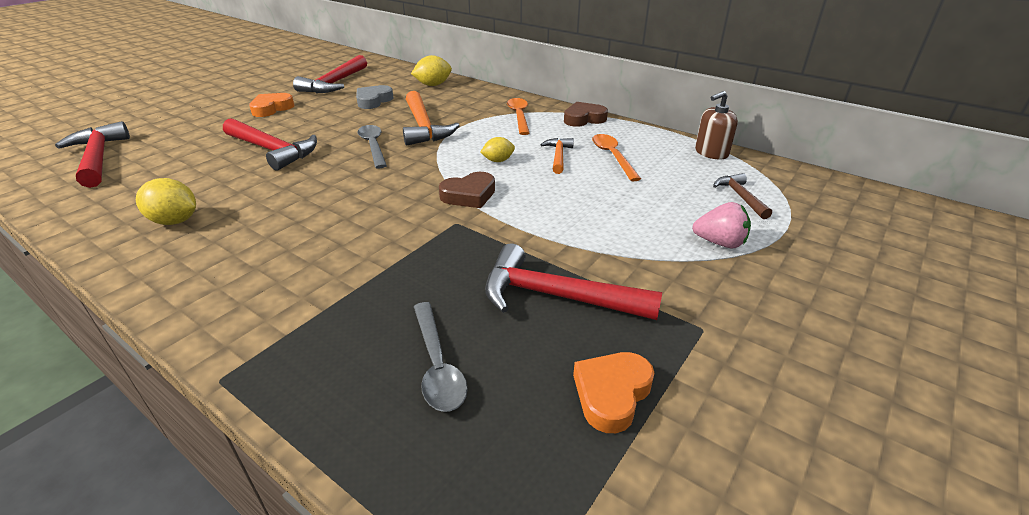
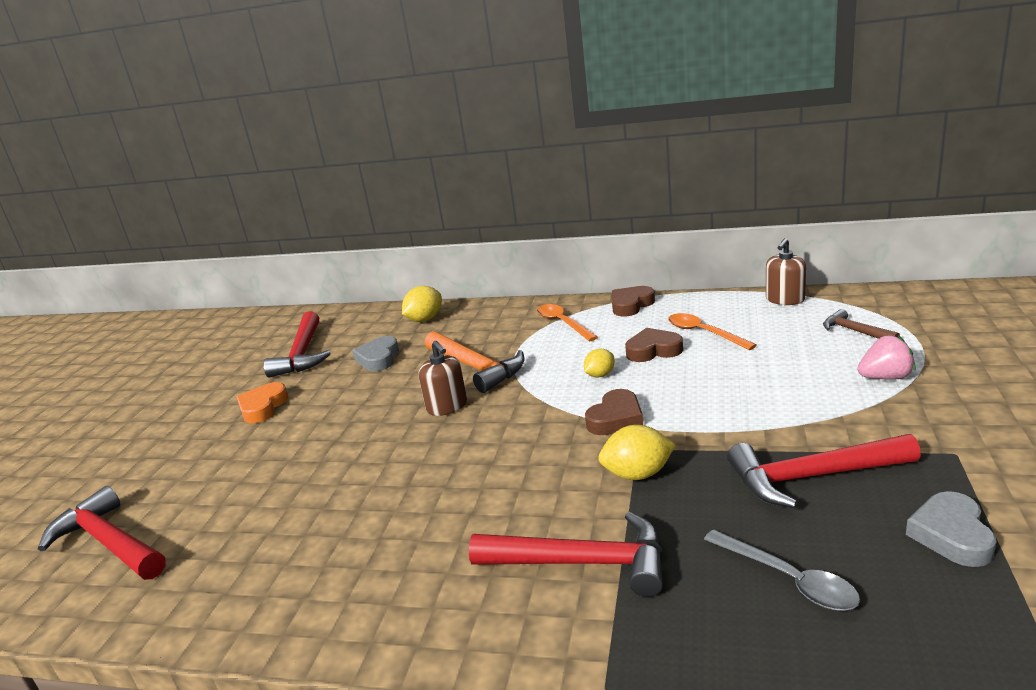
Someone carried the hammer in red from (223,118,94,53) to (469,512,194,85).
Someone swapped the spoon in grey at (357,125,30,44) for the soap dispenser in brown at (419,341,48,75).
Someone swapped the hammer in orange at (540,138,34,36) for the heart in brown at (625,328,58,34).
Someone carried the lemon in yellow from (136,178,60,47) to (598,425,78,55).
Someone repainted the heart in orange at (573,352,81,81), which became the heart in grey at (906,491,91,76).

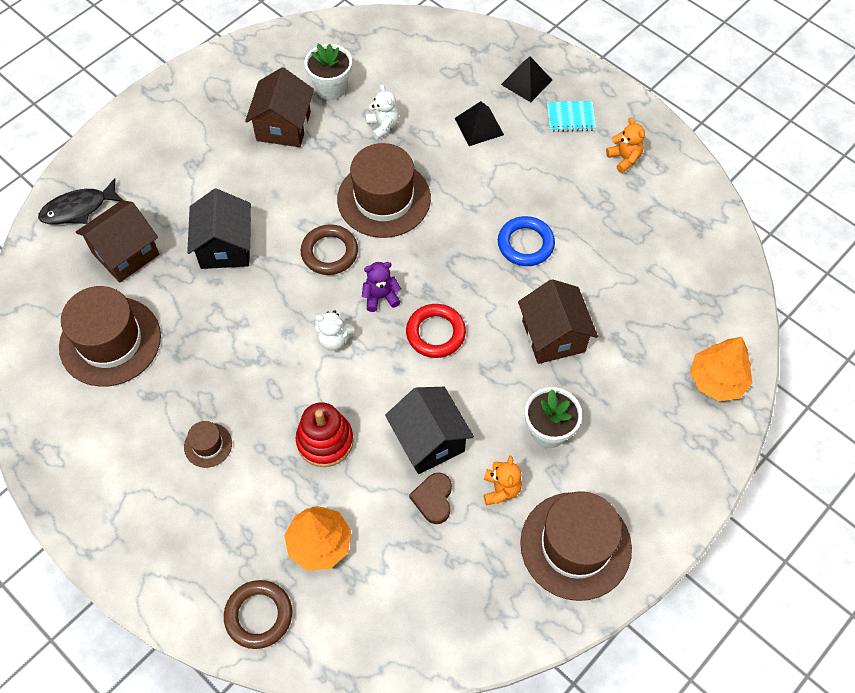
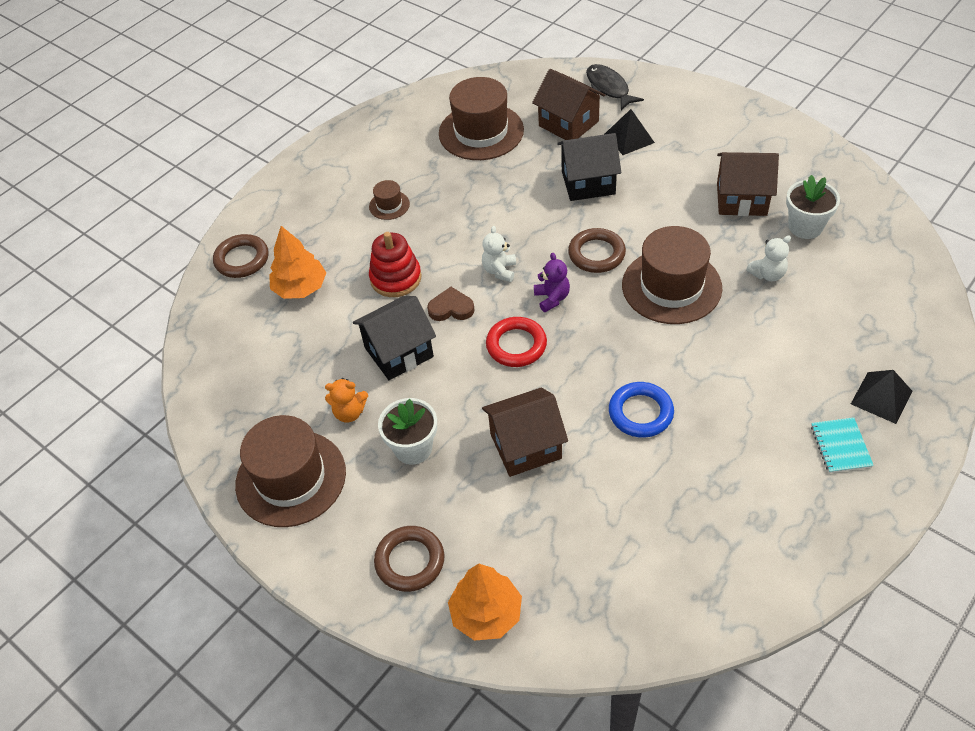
Someone carried the pyramid in black from (455,101,49,45) to (604,109,51,46).
Someone took away the teddy bear in orange at (606,118,39,55).
Someone carried the heart in brown from (409,473,43,51) to (427,287,48,34).
Someone put down the ring in brown at (374,526,71,66).

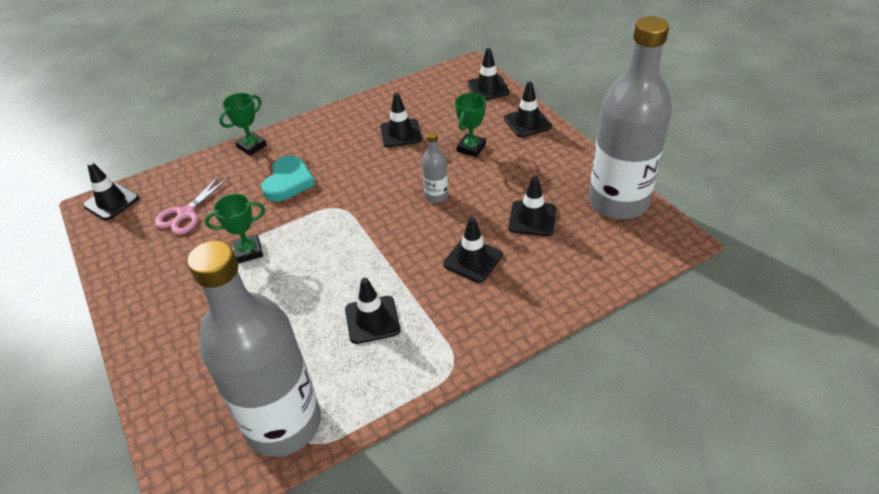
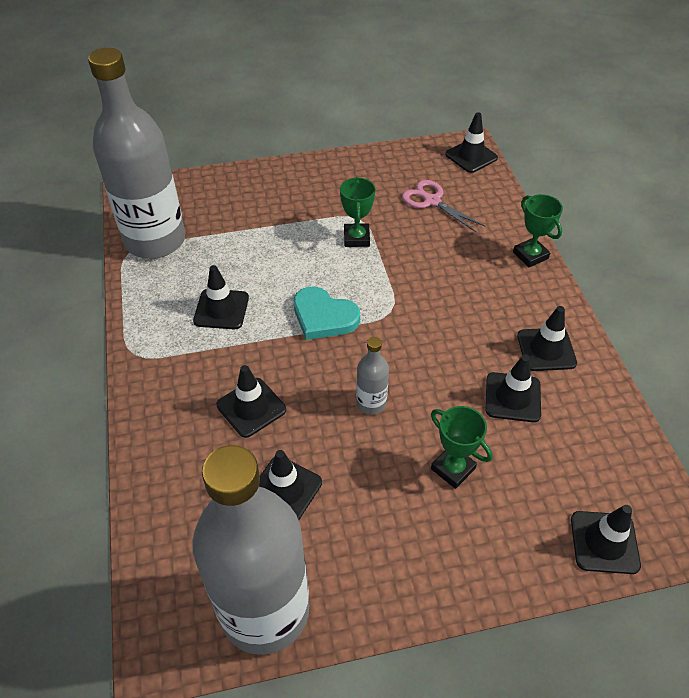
Someone carried the traffic cone in black from (504,81,48,56) to (517,306,60,65).
Someone carried the heart in turquoise from (261,156,54,45) to (294,286,66,54).

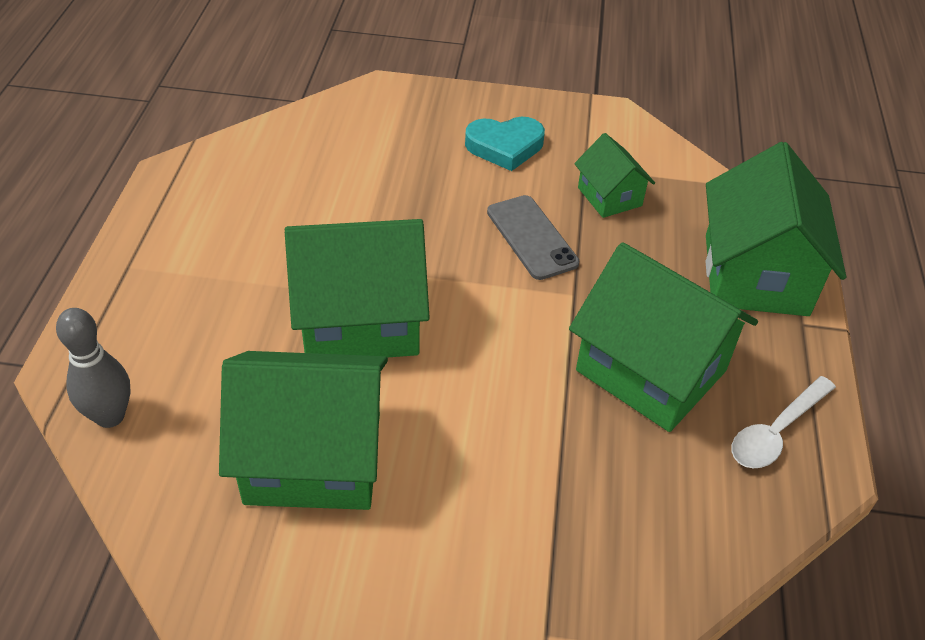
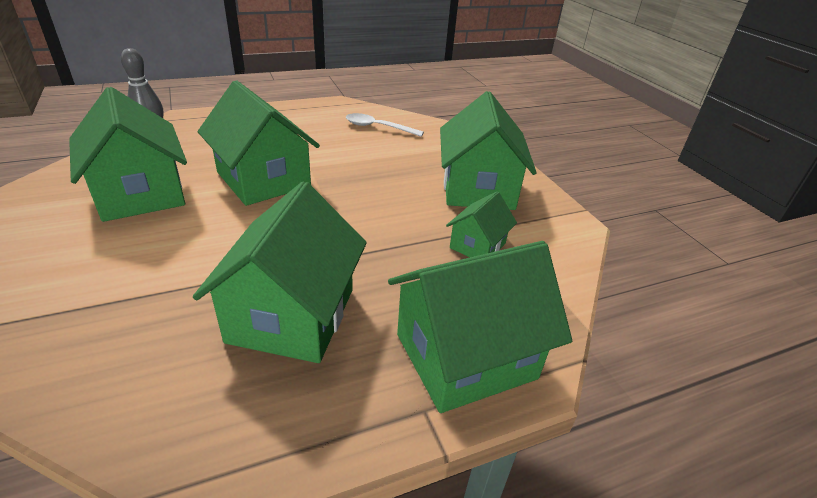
Someone swapped the heart in turquoise at (465,117,80,54) for the house in green at (440,91,97,119).
Someone took away the phone in grey at (487,195,92,85).
Someone carried the spoon in white from (732,376,104,92) to (346,113,78,24).

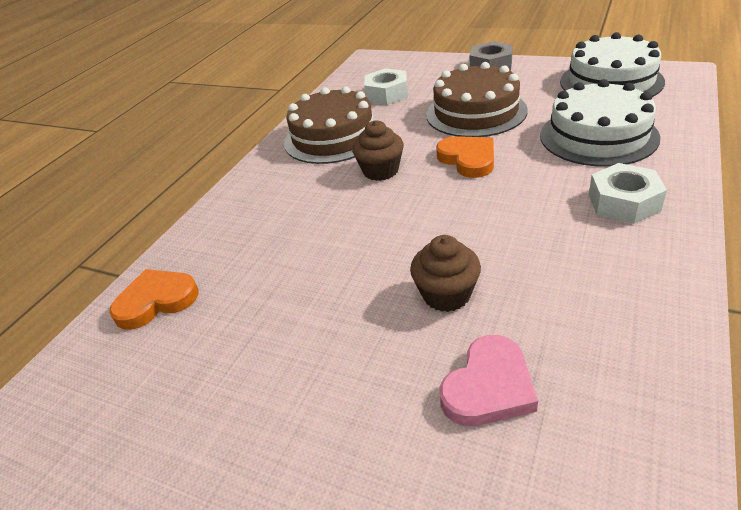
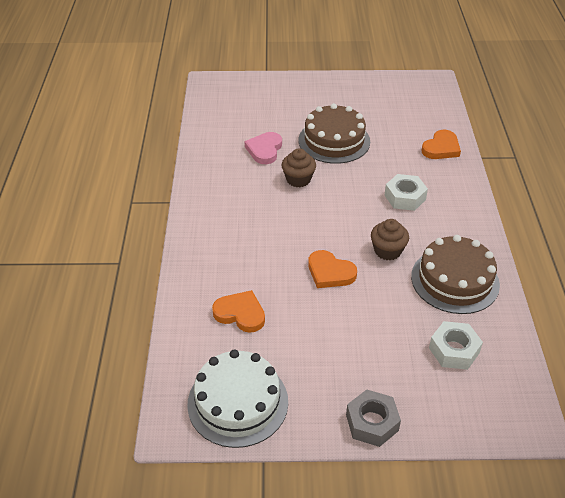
Someone carried the cake in brown from (426,62,102,75) to (299,103,71,61).
Someone swapped the cake in white at (540,79,120,88) for the heart in orange at (212,290,53,43).
Someone carried the nut in white from (589,163,78,61) to (385,174,43,37).

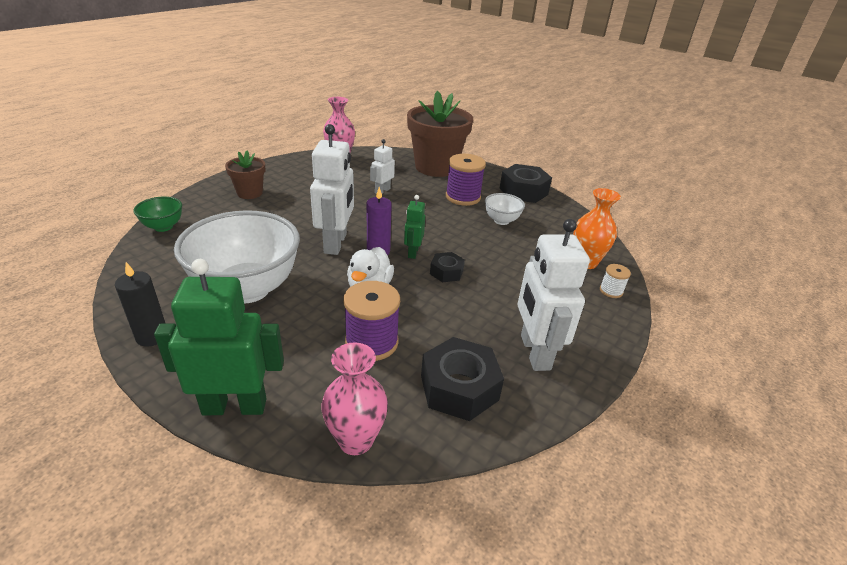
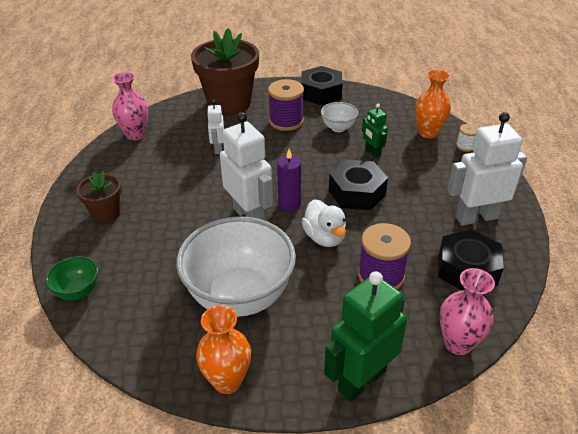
Someone carried the robot in green from (404,195,21,64) to (362,104,26,54).
Someone rotated the robot in white at (518,219,72,152) by 120 degrees clockwise.
Someone scaled the nut in black at (430,252,35,30) by 1.79.
Someone swapped the candle in black at (115,262,51,85) for the vase in orange at (196,305,55,89).

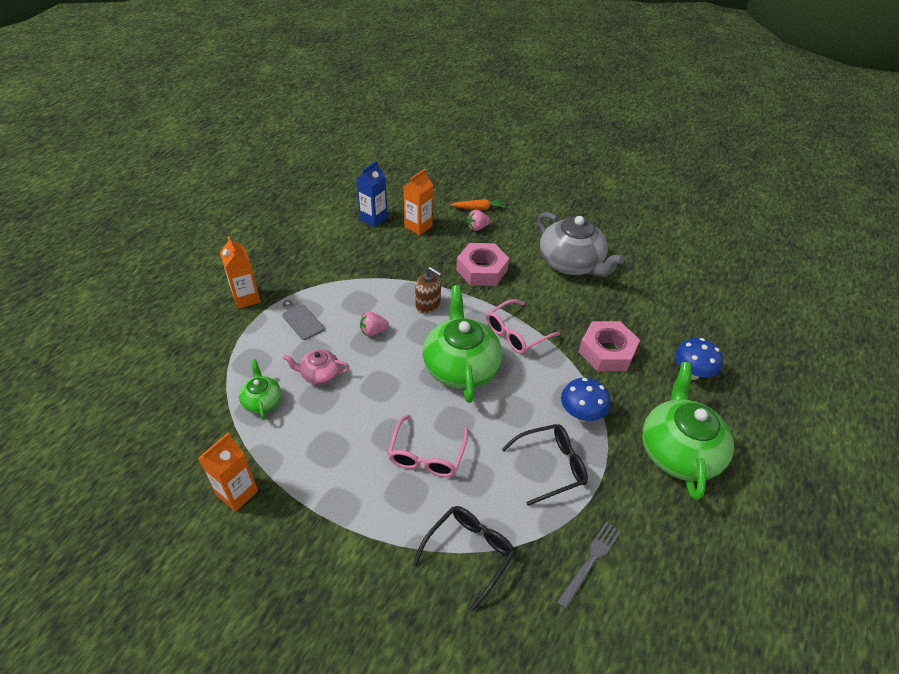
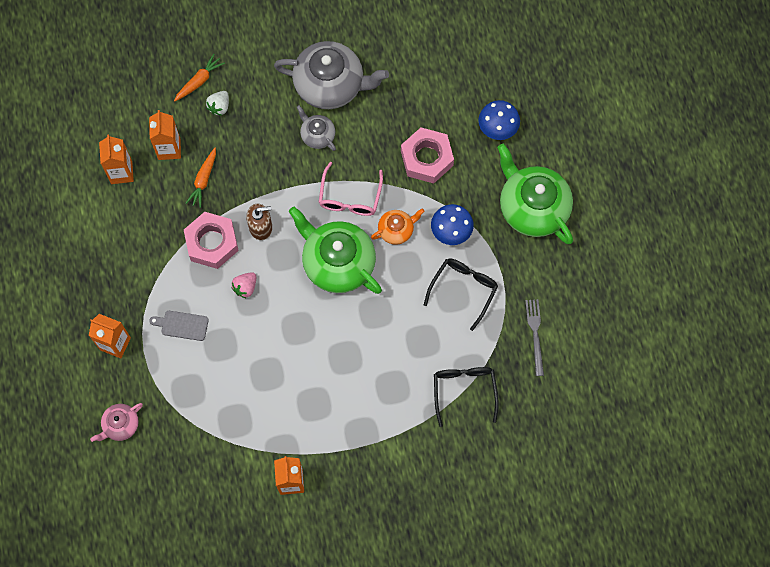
Someone repainted the carton in blue at (356,161,31,66), which became the carton in orange at (99,134,35,50).
Someone repainted the strawberry in pink at (467,210,24,21), which became the strawberry in white at (206,91,23,24).
Someone carried the nut in pink from (456,243,53,43) to (184,212,55,57).
Someone carried the teapot in pink from (283,350,67,35) to (90,403,53,39).
Someone took away the teapot in green at (239,359,42,61).
Someone took away the glasses in pink at (388,414,81,63).
Someone put down the teapot in grey at (296,105,40,46).
Someone put down the carrot in orange at (186,148,30,60).
Someone put down the teapot in orange at (371,209,54,36).

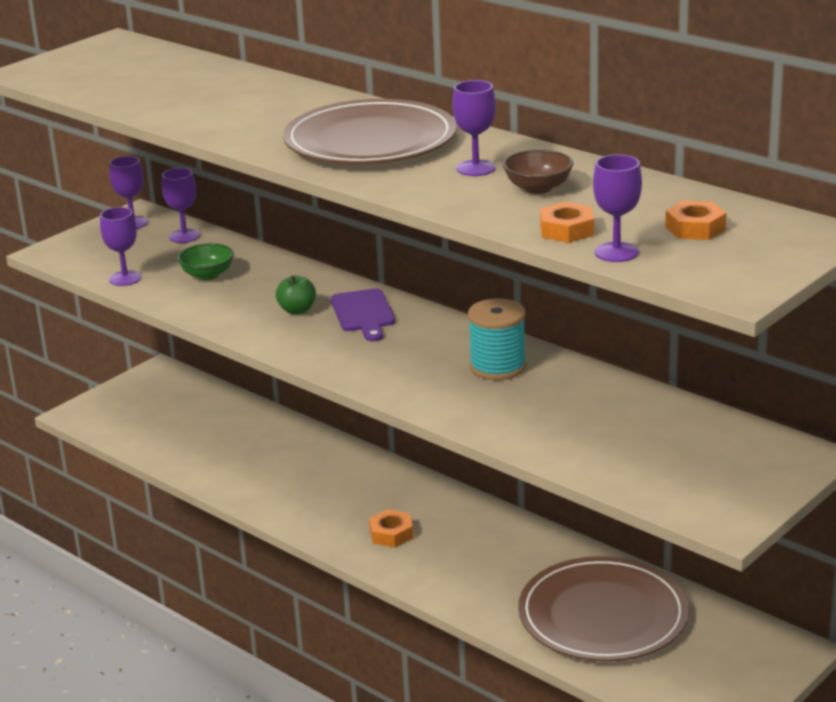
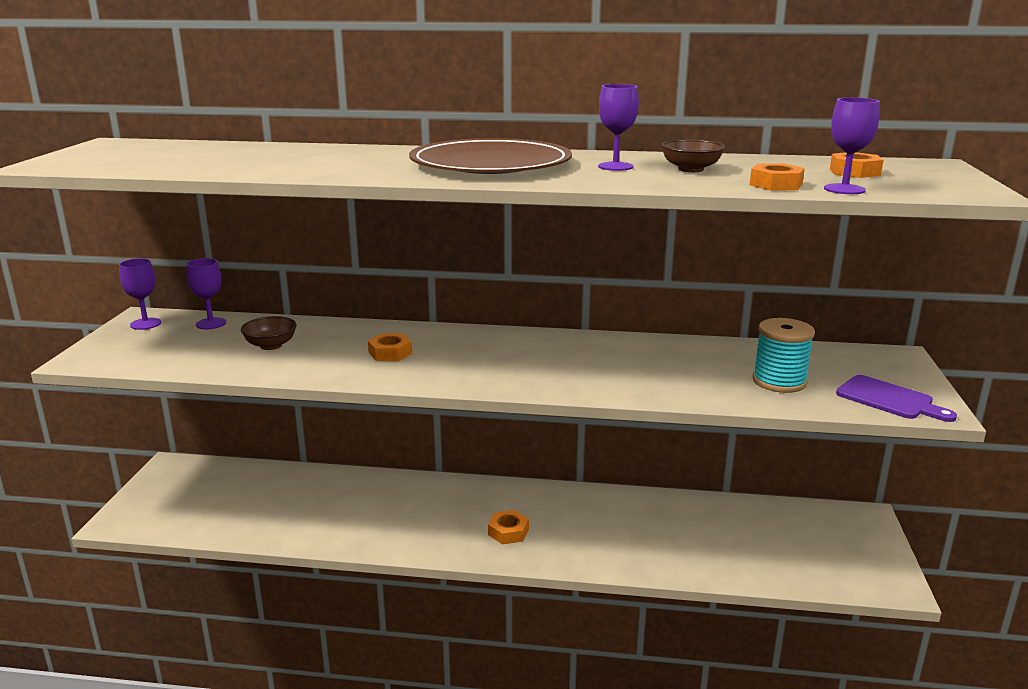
Someone took away the goblet in purple at (100,207,42,79).
Someone repainted the bowl in green at (177,243,57,37), which became the bowl in brown at (241,316,56,34).
Someone swapped the apple in green at (276,275,40,40) for the nut in orange at (368,333,44,28).
Someone carried the cutting board in purple from (331,288,64,53) to (836,375,121,47).
Someone carried the spool in turquoise from (468,298,58,82) to (752,318,63,75).
Someone took away the plate in brown at (518,556,171,105).

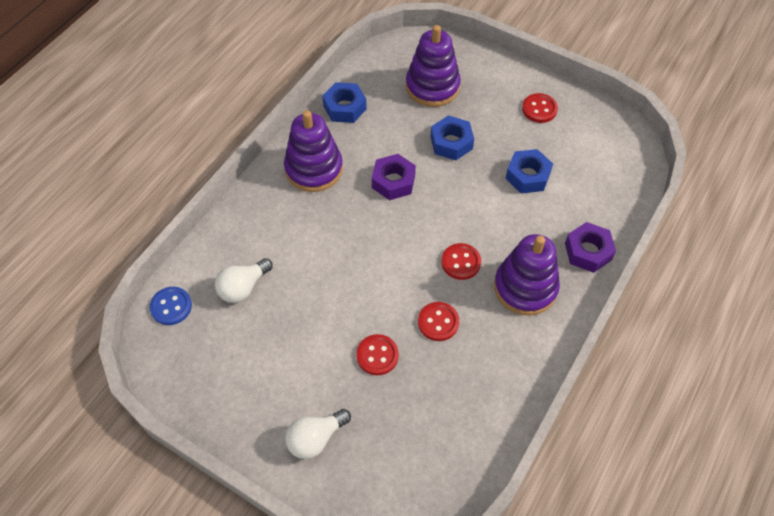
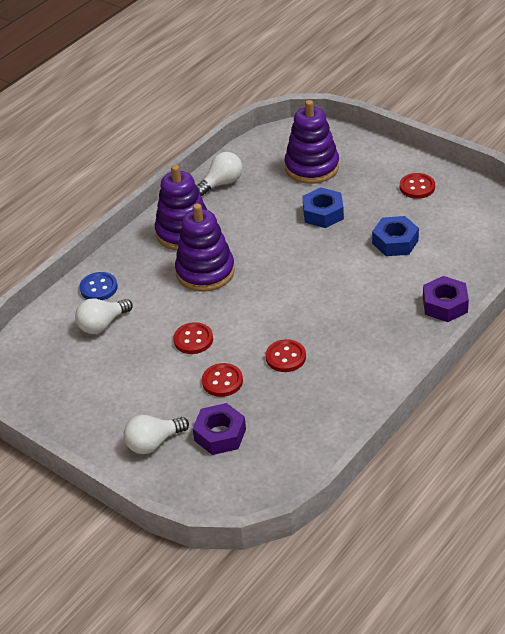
Someone swapped the nut in blue at (322,82,45,41) for the light bulb in white at (197,152,45,44).
Someone carried the nut in purple from (372,154,44,46) to (192,403,54,52).
Someone carried the stacking toy in purple from (494,234,66,82) to (175,203,60,89).
Someone carried the button in red from (442,243,39,37) to (173,322,40,32).
Someone carried the button in blue from (150,287,42,38) to (79,272,39,28).

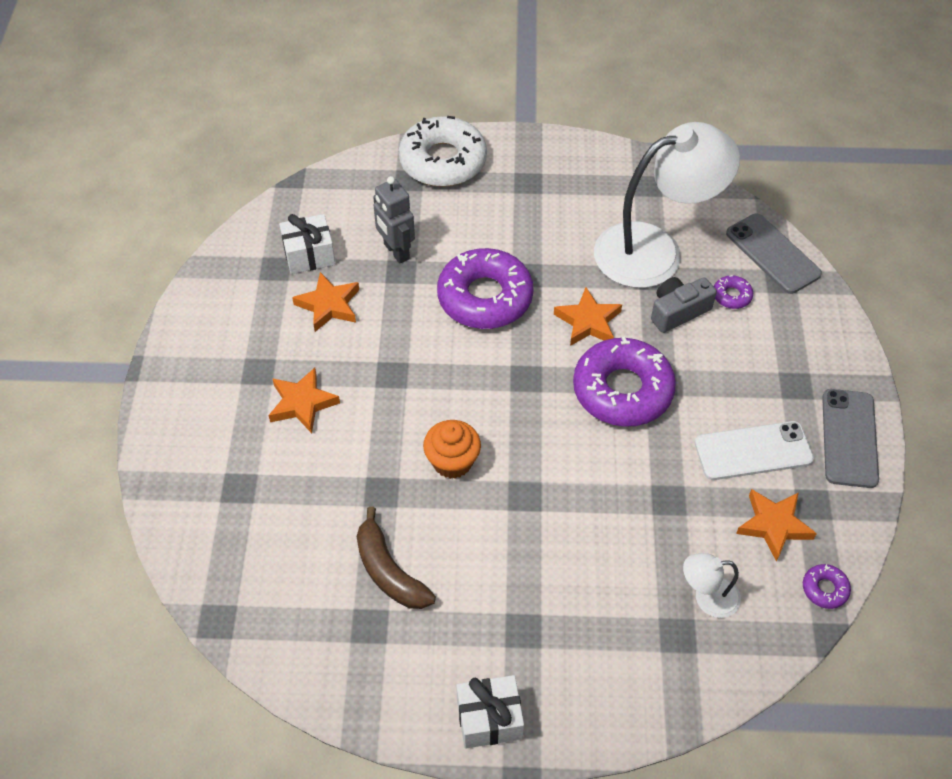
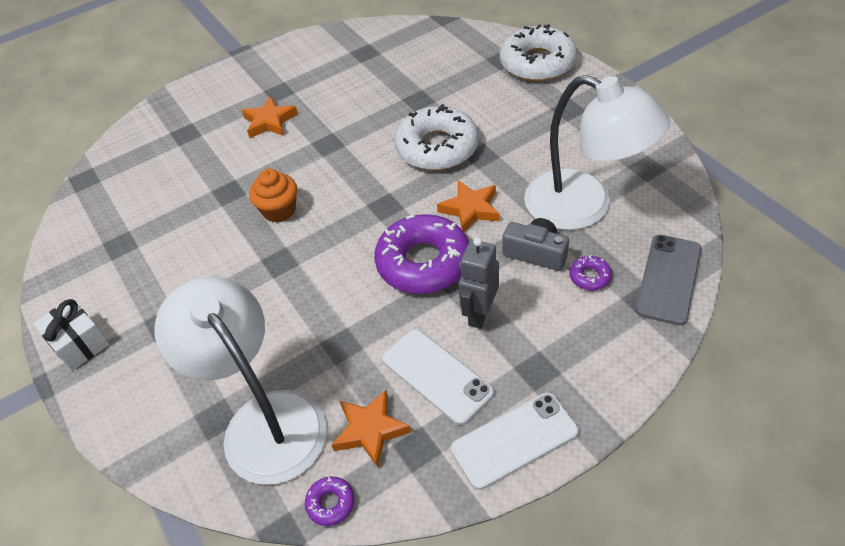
Someone carried the robot in grey from (373,176,42,88) to (458,237,41,92).
Someone took away the gift in white at (279,214,56,60).
Someone repainted the donut in purple at (437,248,97,81), which became the donut in white at (394,104,85,66).
Someone took away the star in orange at (292,272,67,60).
Someone repainted the phone in grey at (822,389,57,99), which became the phone in white at (451,393,128,97).
Someone took away the banana in brown at (356,506,80,103).
Someone scaled the lamp in white at (683,553,58,65) by 2.34.

